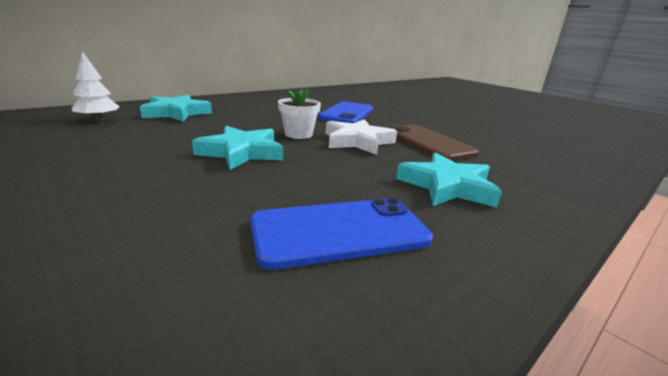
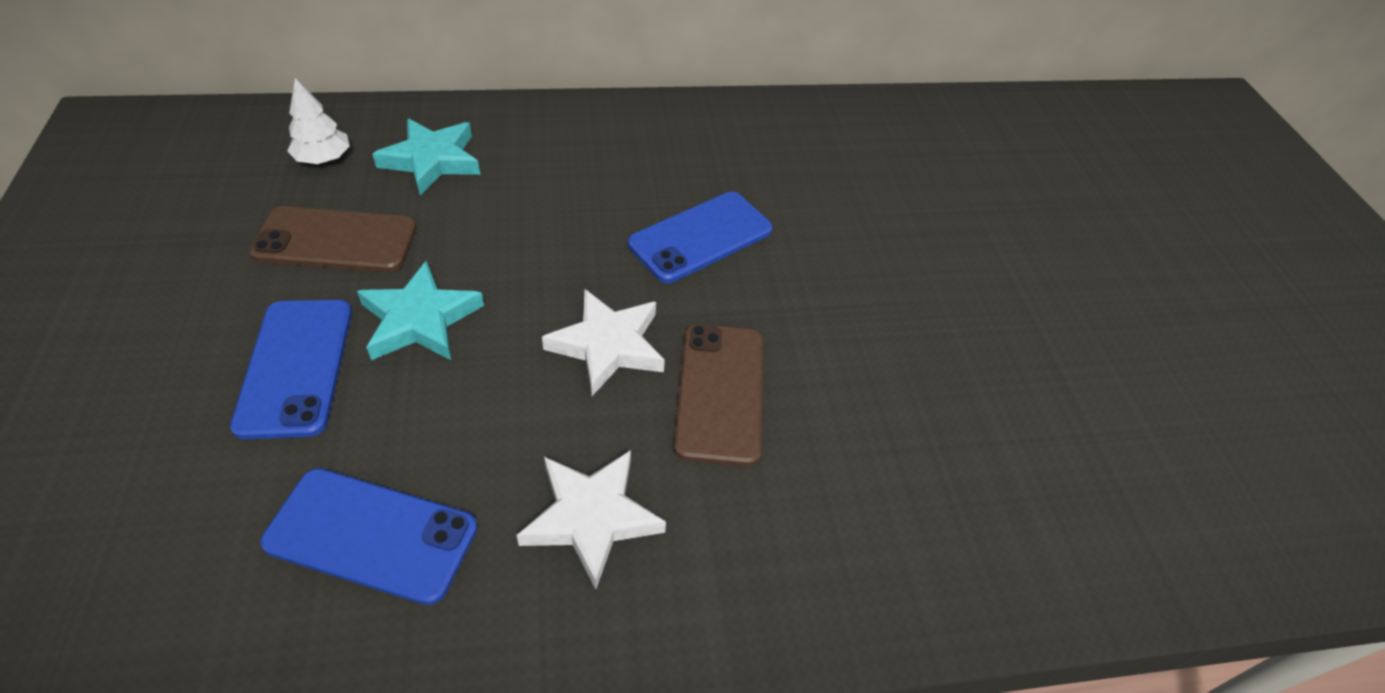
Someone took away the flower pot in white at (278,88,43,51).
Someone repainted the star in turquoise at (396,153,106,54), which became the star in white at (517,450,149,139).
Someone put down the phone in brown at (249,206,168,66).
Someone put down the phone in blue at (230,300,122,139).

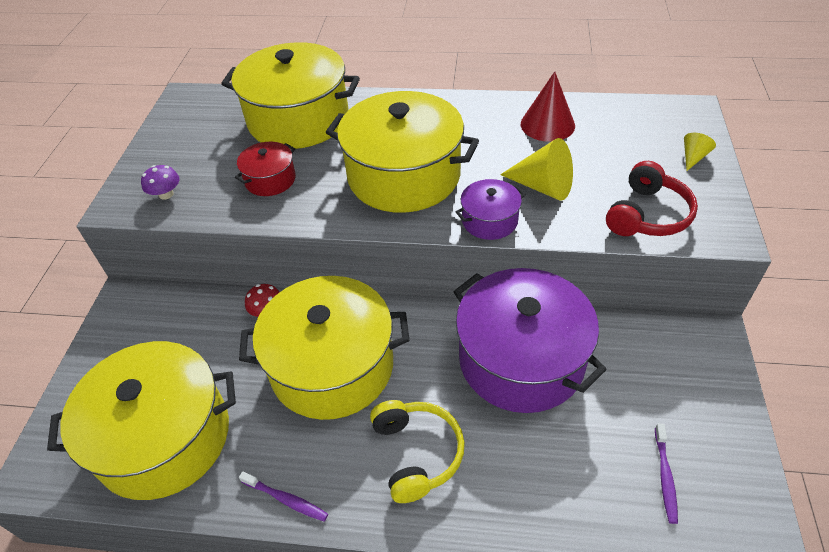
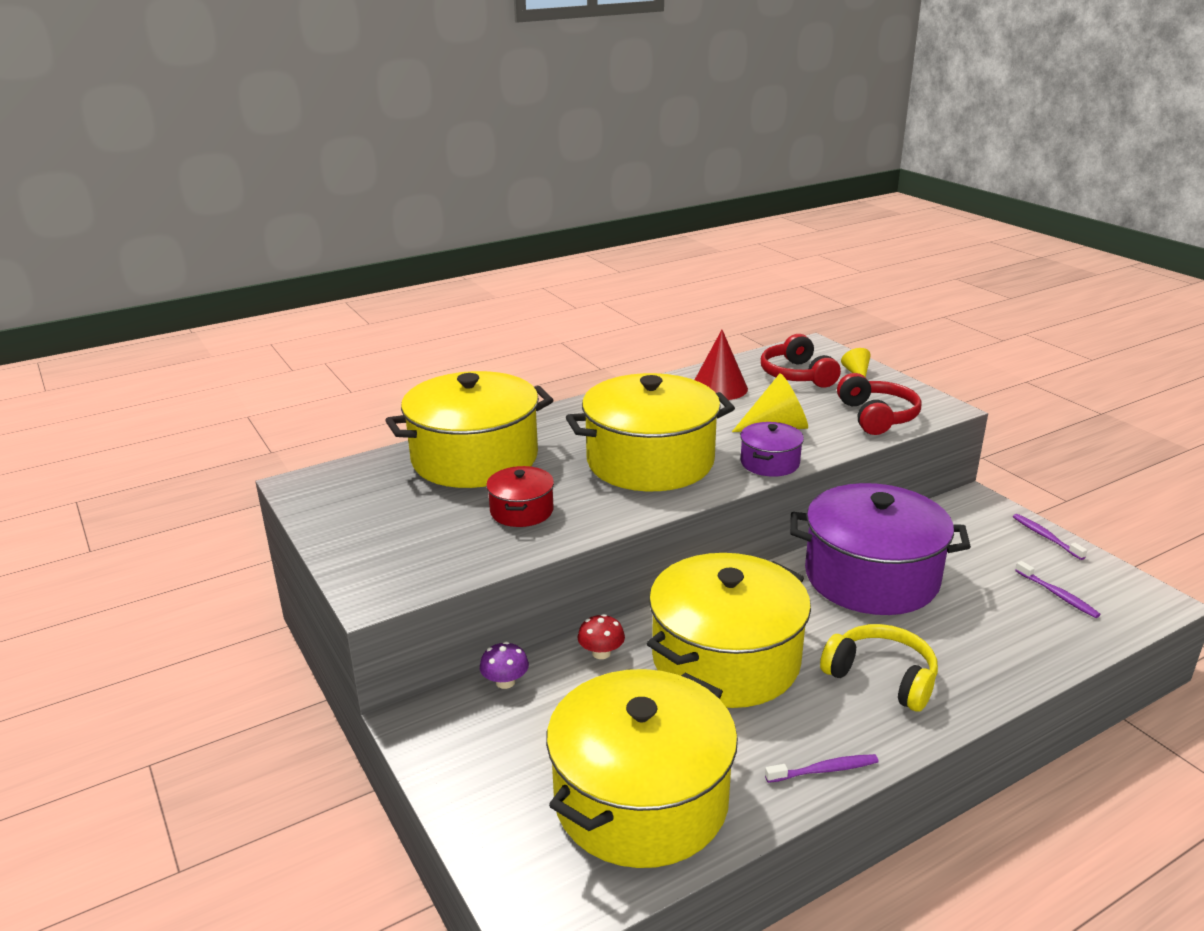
Someone carried the mushroom in purple from (141,165,39,35) to (480,642,49,47).
Someone put down the headphones in red at (761,334,80,53).
Someone put down the toothbrush in purple at (1013,514,74,46).

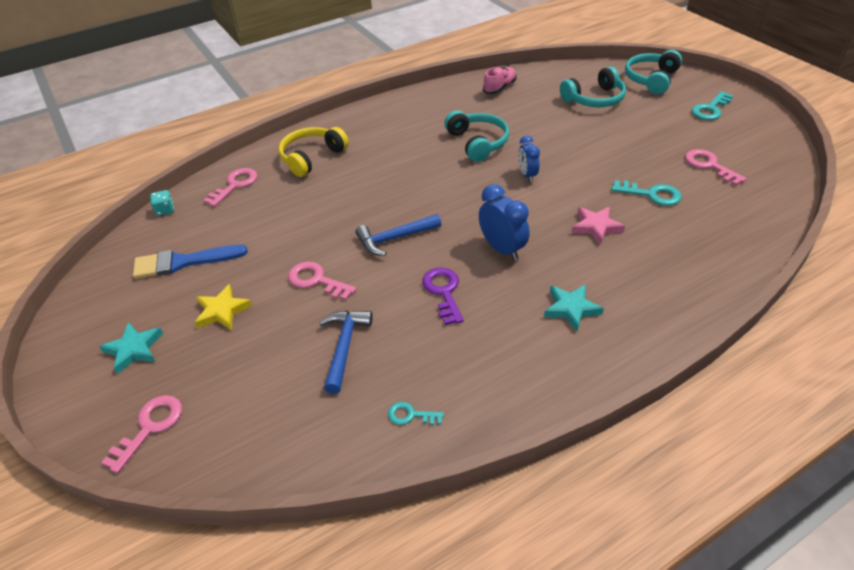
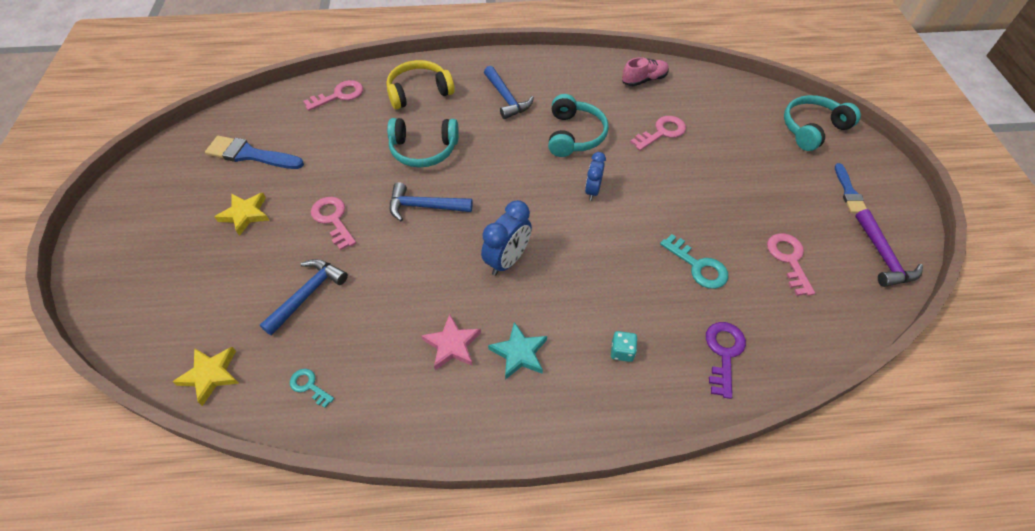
Someone carried the headphones in turquoise from (560,66,66,41) to (387,118,72,49).
Someone swapped the key in turquoise at (692,91,41,29) for the brush in blue at (835,163,32,50).
Someone rotated the clock in blue at (479,184,51,77) by 45 degrees clockwise.
Someone carried the dice in turquoise from (150,190,24,26) to (611,331,26,31).
Someone carried the star in pink from (572,207,53,38) to (421,314,60,56).
Someone carried the key in purple from (422,267,42,58) to (706,322,40,77).
Someone took away the star in turquoise at (99,322,64,52).
Someone carried the key in pink from (101,395,81,79) to (630,116,56,35).
Someone put down the hammer in blue at (484,66,50,53).
Someone put down the hammer in purple at (855,209,68,78).
Someone put down the star in yellow at (173,347,66,59).

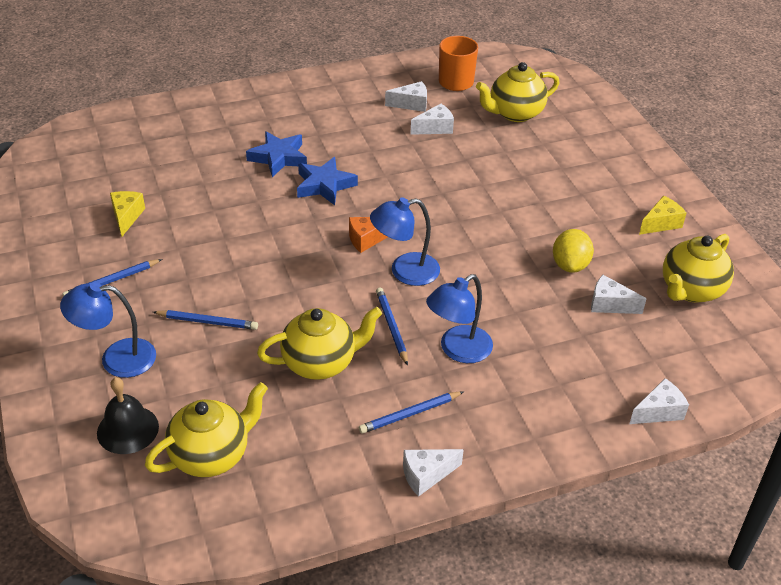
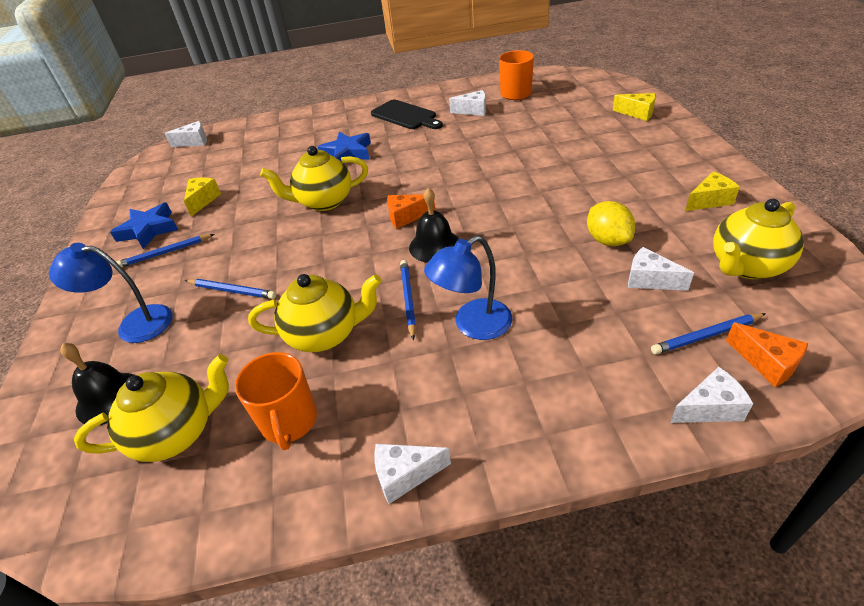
Someone carried the teapot in yellow from (476,62,84,60) to (260,146,108,65).
Someone carried the cheese in white from (410,104,44,31) to (165,121,42,26).
Someone carried the star in blue from (297,157,61,48) to (110,203,68,46).
Someone swapped the lamp in blue at (370,197,70,89) for the bell in black at (409,188,50,75).
Someone rotated the lemon in yellow at (553,229,41,44) by 45 degrees counterclockwise.
Someone carried the pencil in blue from (359,391,105,43) to (651,313,115,41).
Someone put down the cheese in yellow at (613,93,43,28).
Someone put down the cutting board in black at (371,99,72,30).
Someone put down the cheese in orange at (726,322,82,65).
Someone put down the mug in orange at (235,352,82,98).

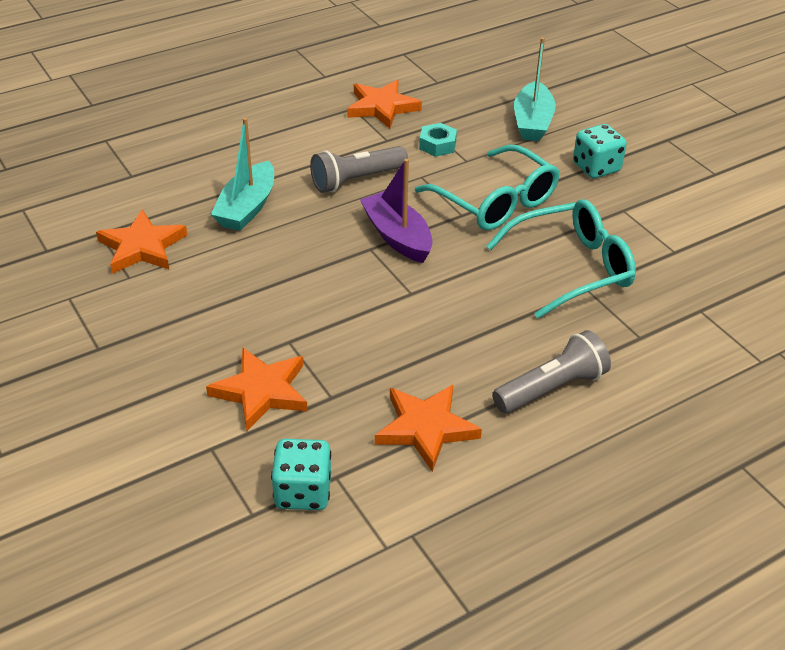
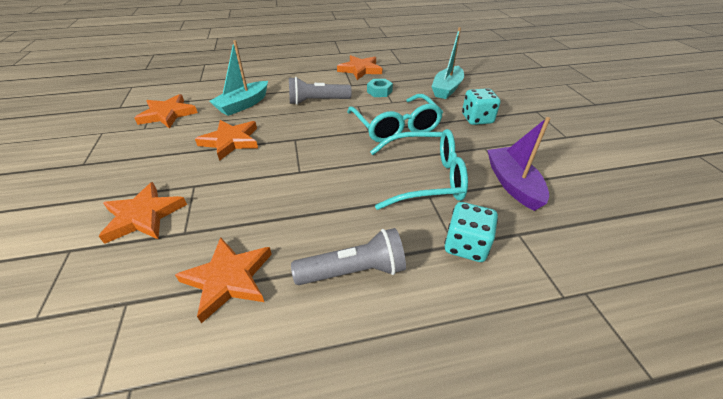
Someone carried the boat in purple from (360,159,73,104) to (487,117,64,94).
Someone carried the dice in turquoise from (271,439,60,71) to (444,202,54,60).
Someone put down the star in orange at (195,120,63,41).

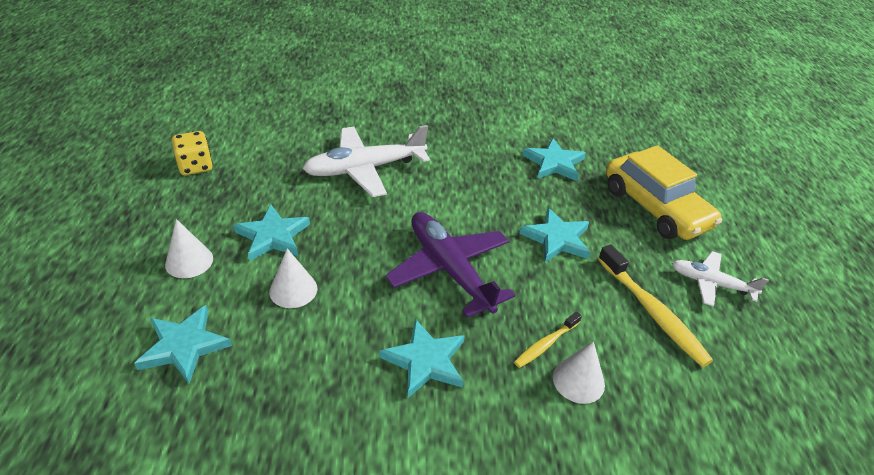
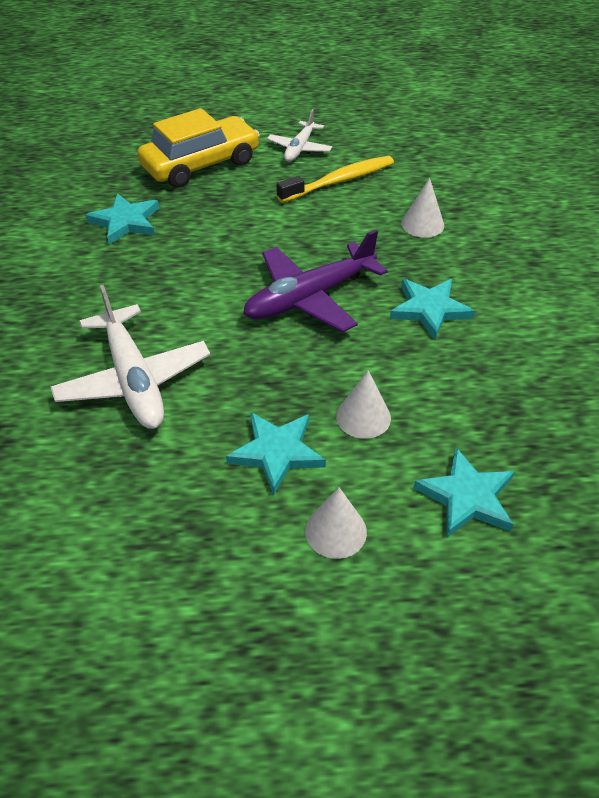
Someone took away the dice in yellow at (172,131,41,44).
Someone took away the star in turquoise at (519,208,72,54).
Someone took away the toothbrush in yellow at (514,312,68,56).

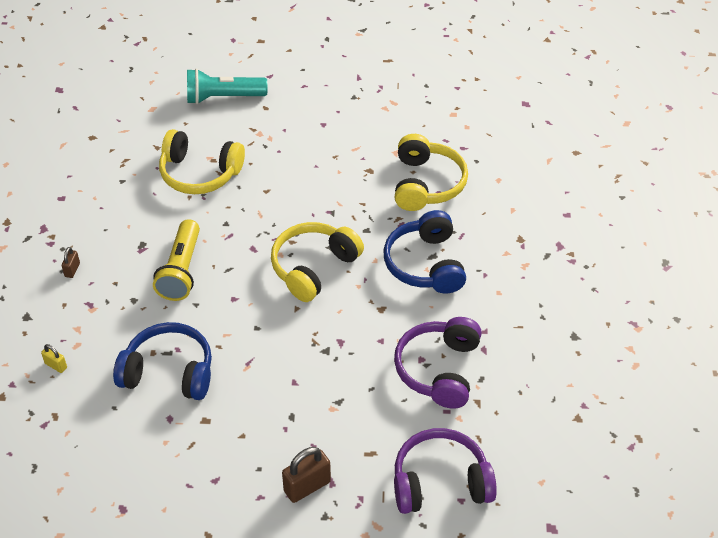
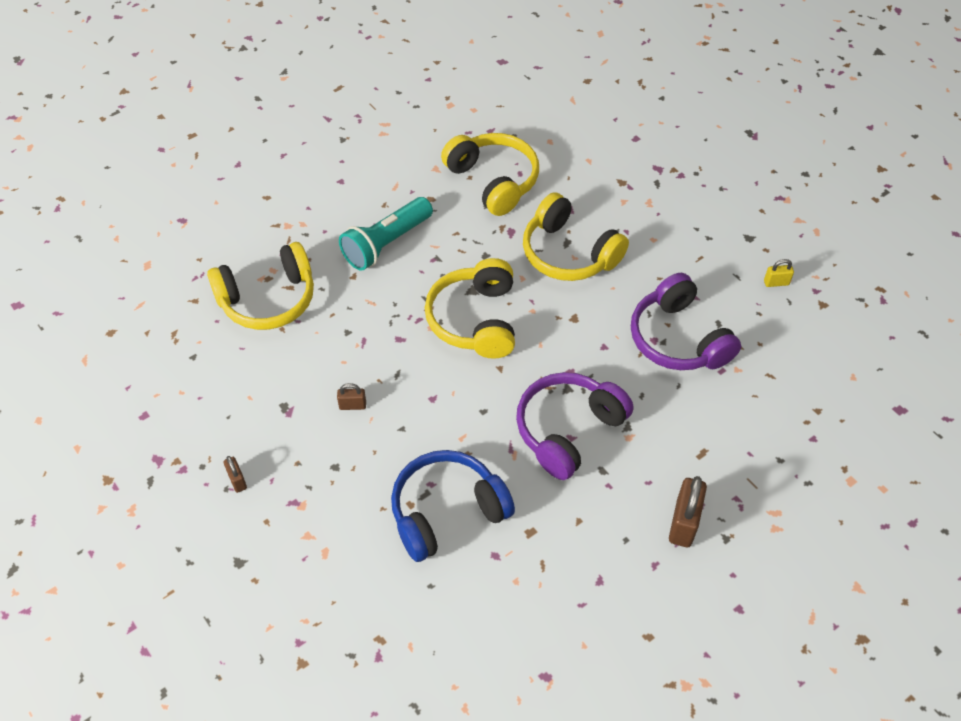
Someone carried the flashlight in turquoise from (187,68,81,36) to (339,197,94,74).
Someone repainted the headphones in blue at (384,210,82,84), which became the headphones in yellow at (523,192,106,89).
Someone swapped the flashlight in yellow at (153,219,47,82) for the padlock in brown at (337,383,29,27).
Someone carried the padlock in yellow from (41,344,26,29) to (764,259,30,28).
Someone carried the headphones in purple from (394,428,103,86) to (516,372,118,108).

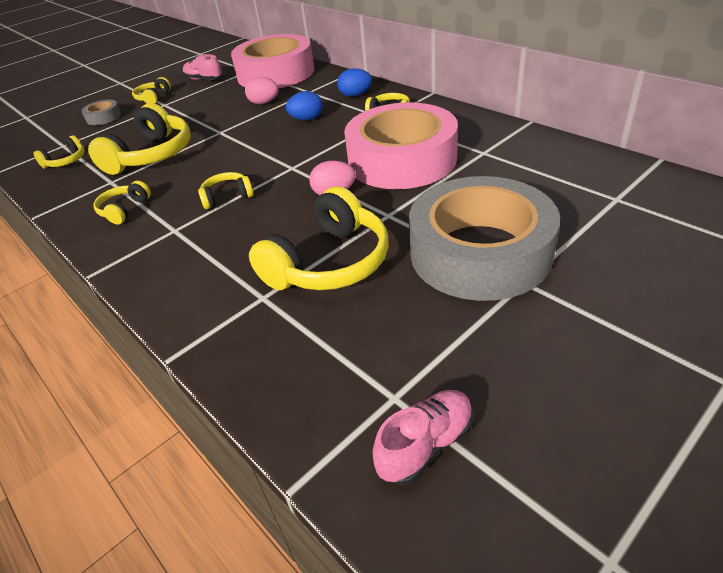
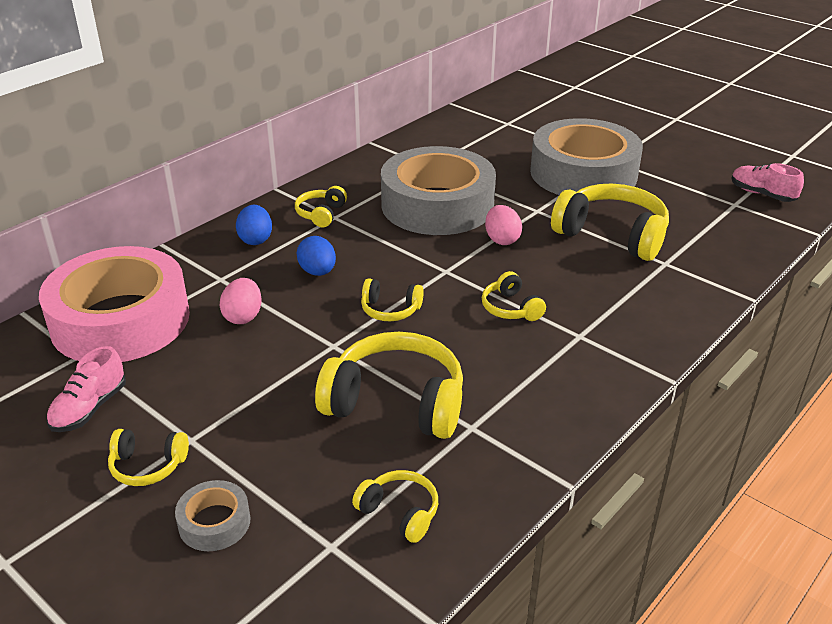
Someone repainted the tape in pink at (344,102,114,87), which became the tape in grey at (381,146,115,89).
Someone carried the headphones in yellow from (93,181,58,44) to (361,278,63,43).

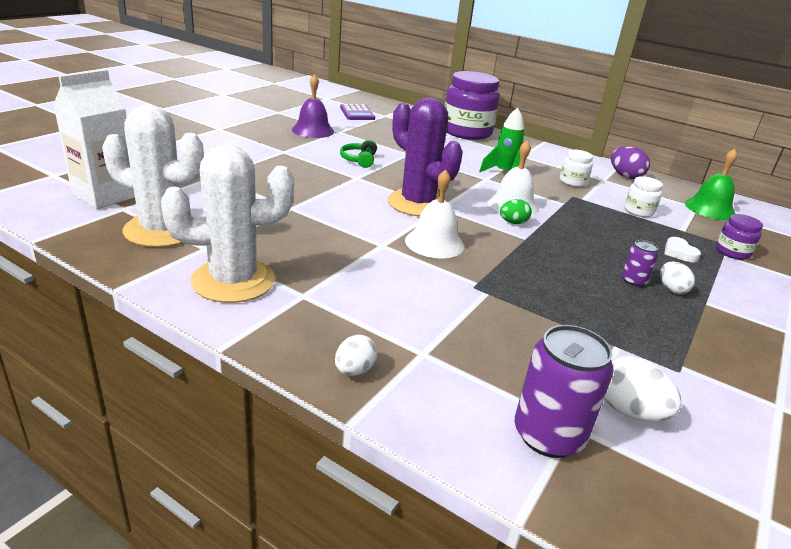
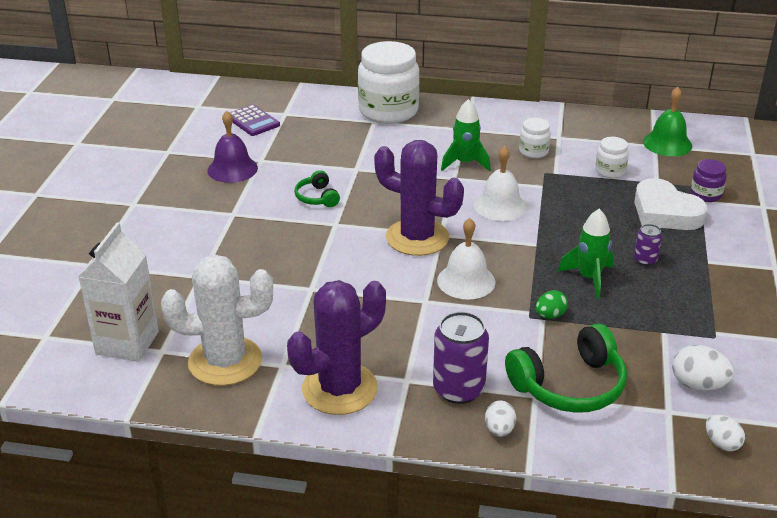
Someone repainted the jar in purple at (445,71,55,69), which became the jar in white at (358,41,62,83).
Someone repainted the cactus in white at (161,144,133,159), which became the cactus in purple at (287,280,99,135).
Someone took away the egg in purple at (611,146,39,33).
Someone carried the egg in green from (500,199,32,25) to (535,290,33,29).
Someone scaled the heart in white at (665,237,36,26) by 2.17.
Someone carried the egg in white from (660,261,35,33) to (706,414,39,37).
Someone carried the can in purple from (515,325,99,133) to (433,312,56,92).
Someone put down the rocket in green at (558,209,56,90).
Someone put down the headphones in green at (505,323,122,90).

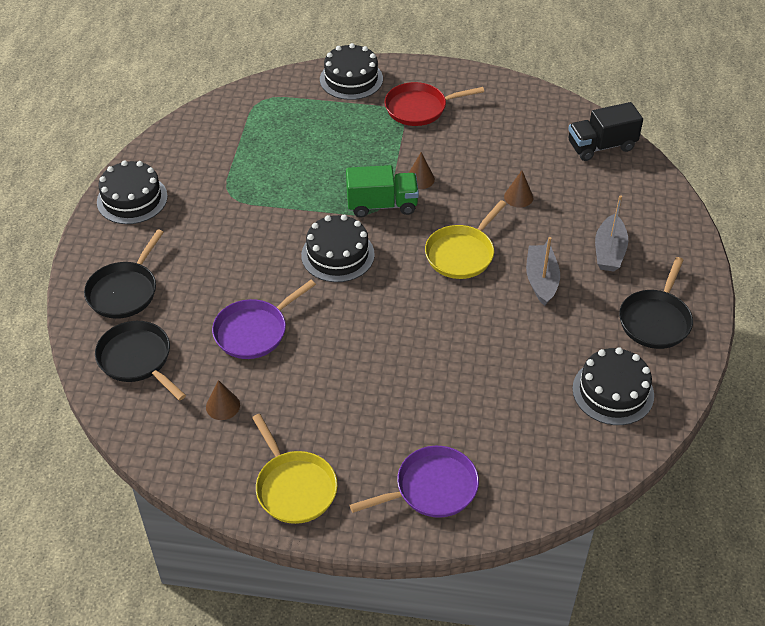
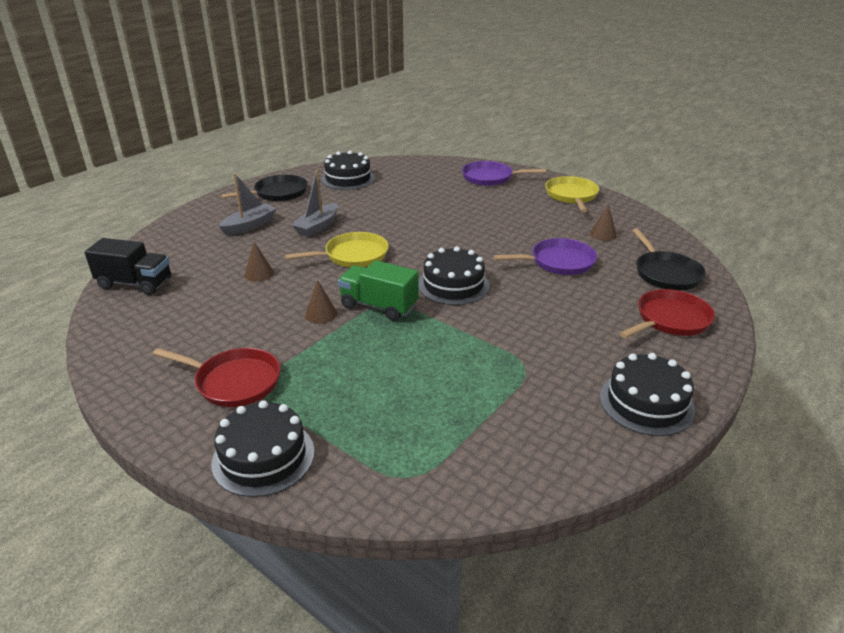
Someone repainted the pan in black at (84,229,80,90), which became the pan in red at (619,289,96,49).

